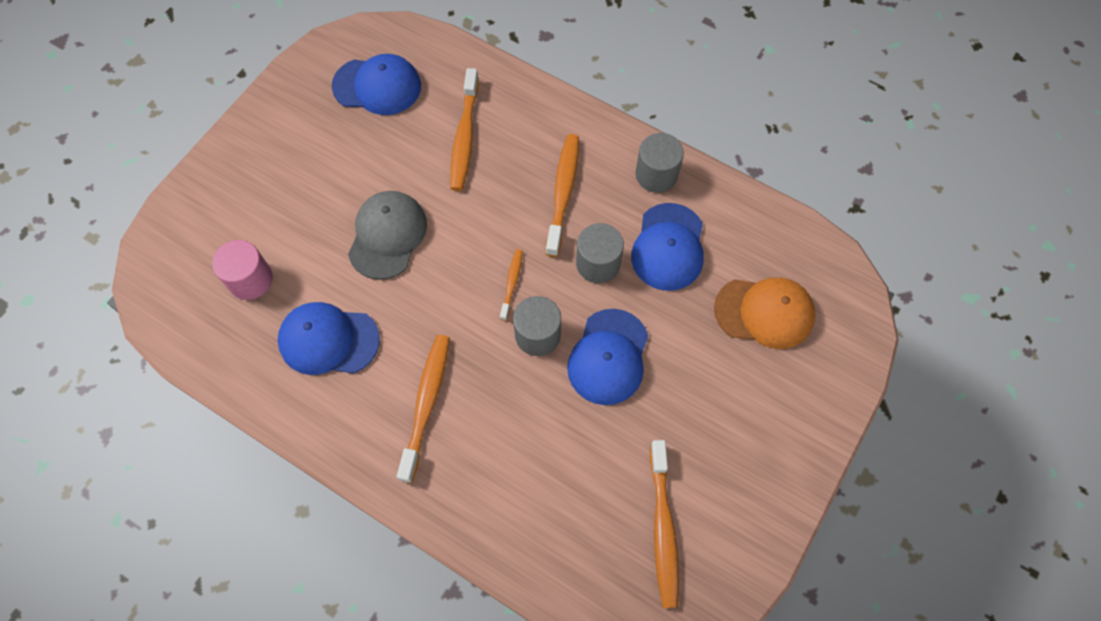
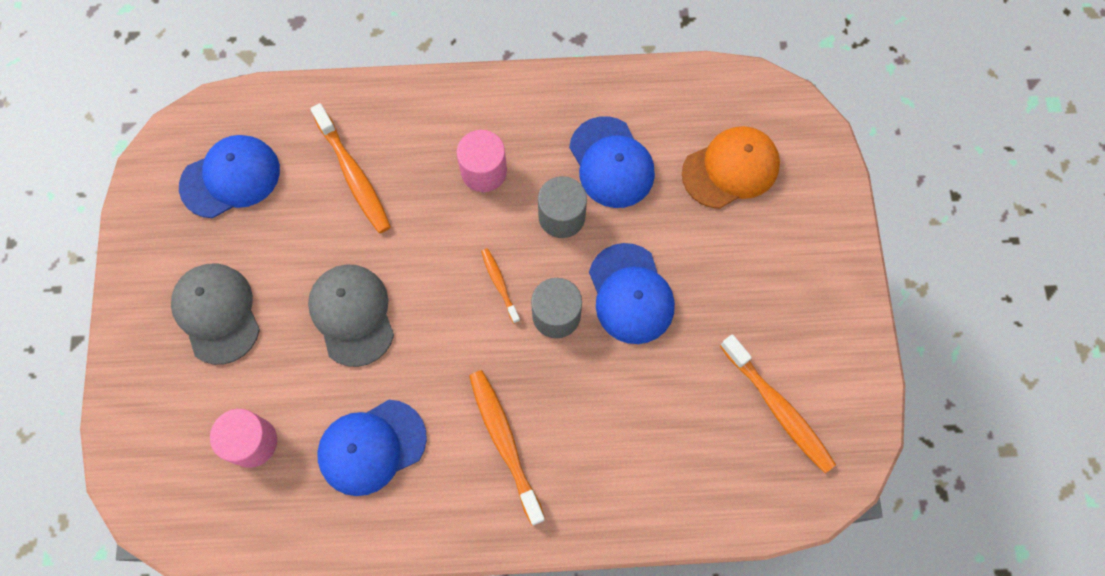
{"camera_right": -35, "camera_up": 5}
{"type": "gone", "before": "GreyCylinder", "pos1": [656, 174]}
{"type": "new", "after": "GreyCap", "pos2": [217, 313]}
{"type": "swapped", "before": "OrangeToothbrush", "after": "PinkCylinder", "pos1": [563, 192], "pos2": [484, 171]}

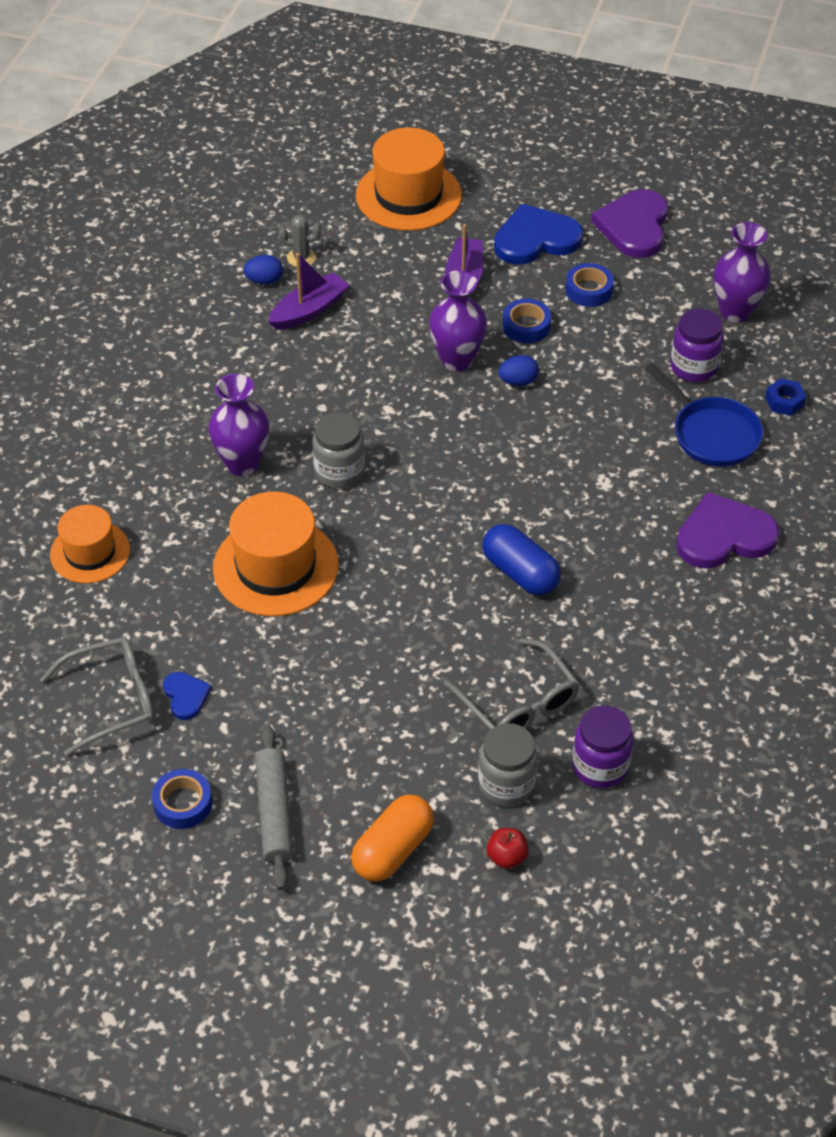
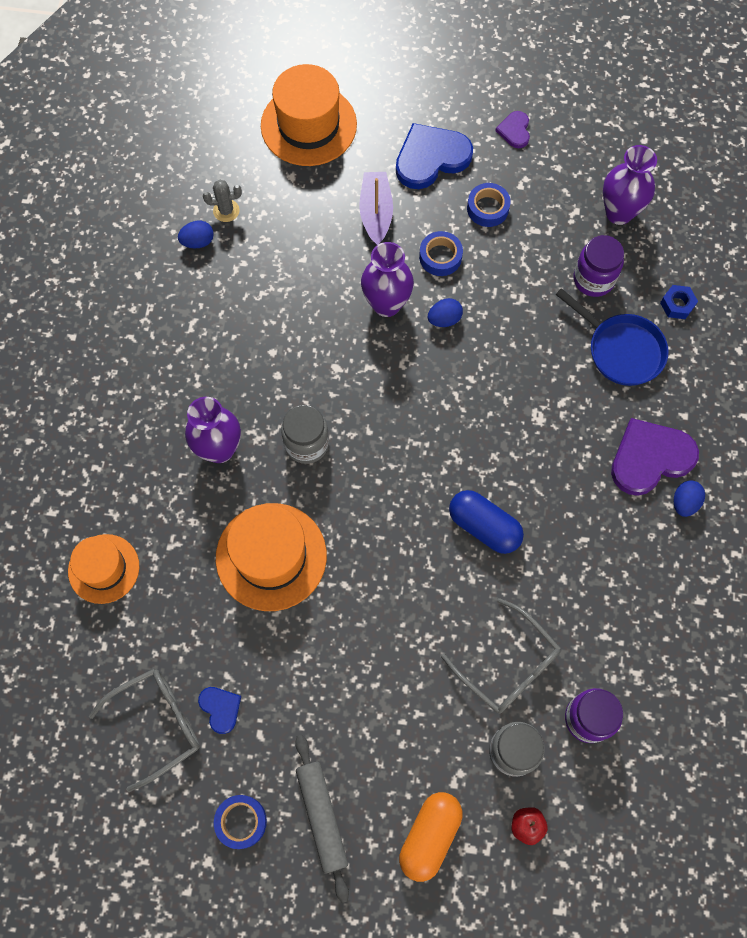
{"camera_right": -10, "camera_up": 20}
{"type": "gone", "before": "PurpleBoat", "pos1": [309, 310]}
{"type": "new", "after": "BlueEgg", "pos2": [684, 502]}
{"type": "scaled", "before": "PurpleHeart", "pos1": [634, 226], "pos2": [514, 131], "scale": 0.5}

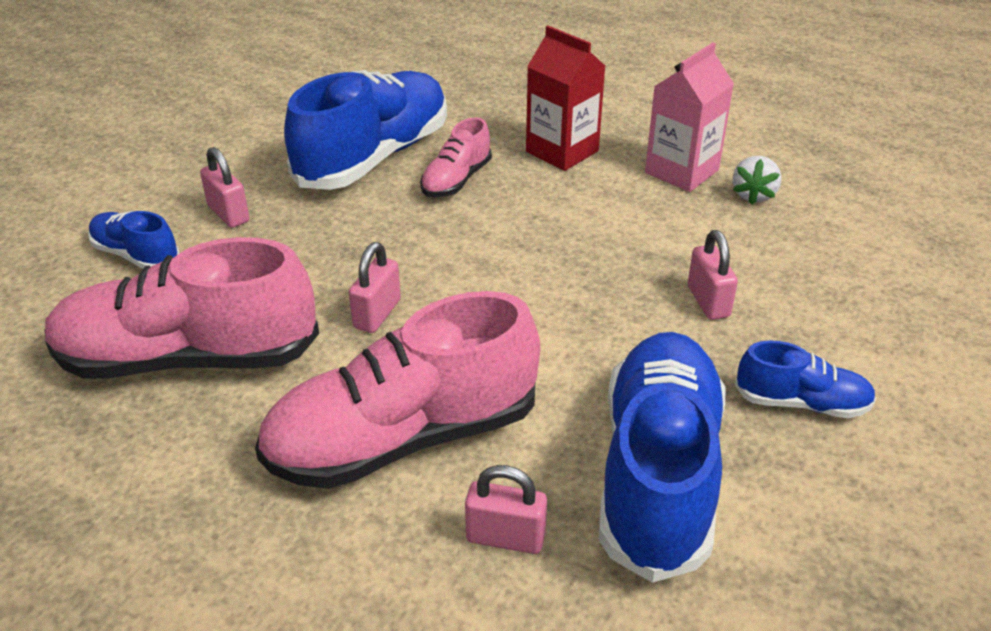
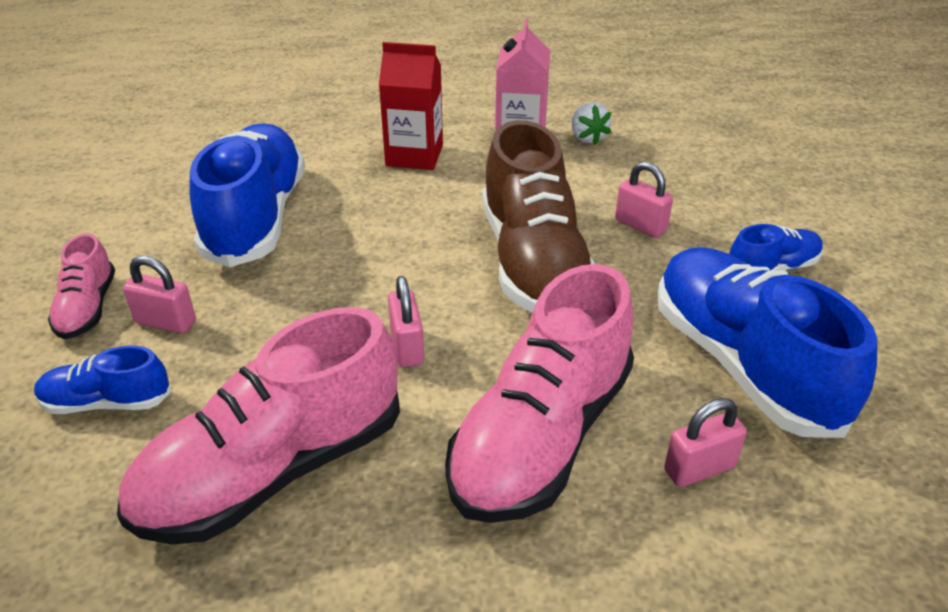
{"camera_right": -35, "camera_up": 0}
{"type": "new", "after": "BrownShoe", "pos2": [533, 262]}
{"type": "shifted", "before": "PinkShoe", "pos1": [456, 180], "pos2": [87, 308]}

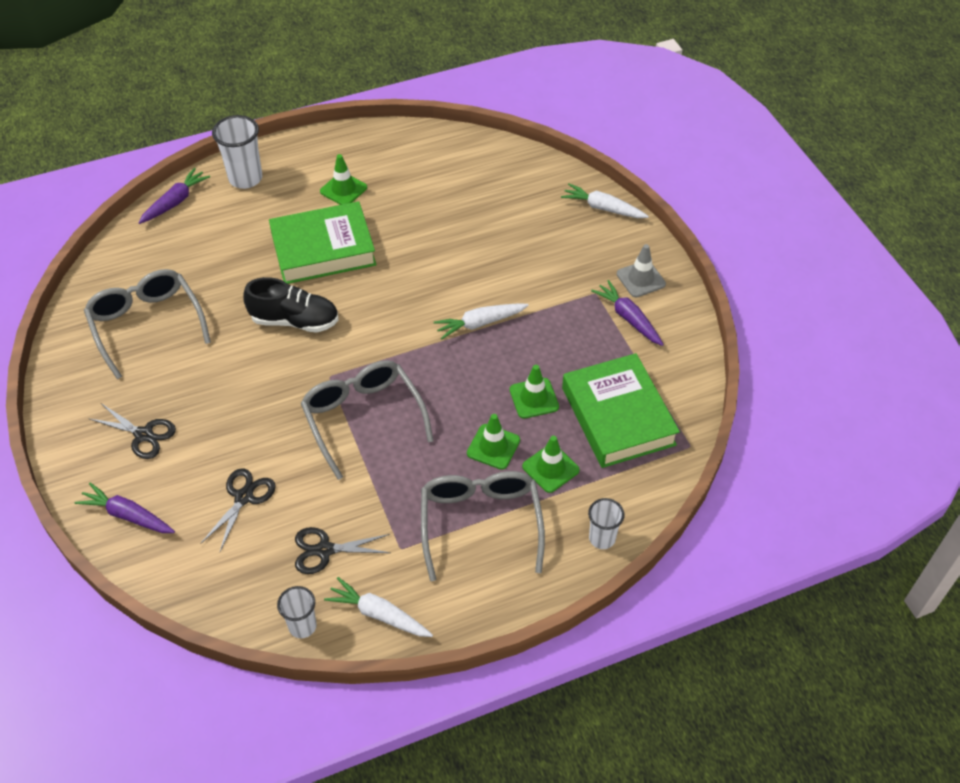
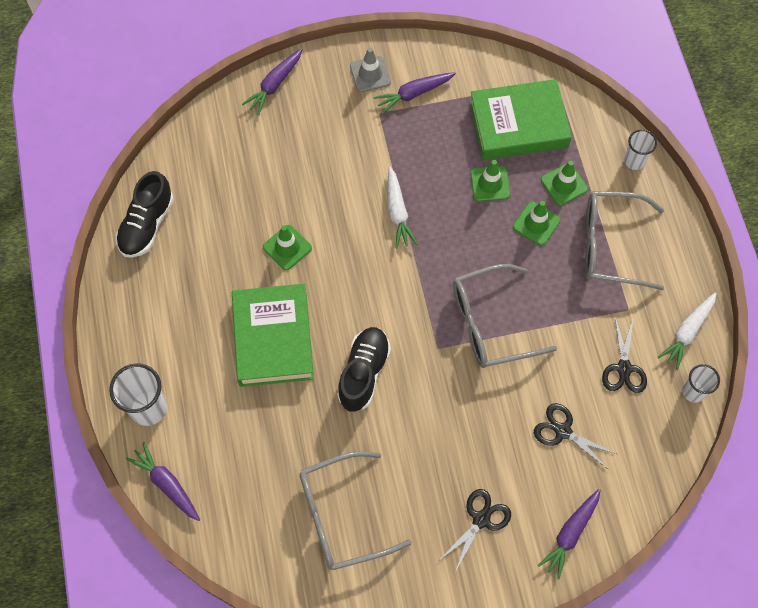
{"camera_right": -80, "camera_up": 15}
{"type": "new", "after": "BlackShoe", "pos2": [147, 225]}
{"type": "shifted", "before": "GreenTrafficCone", "pos1": [343, 189], "pos2": [287, 247]}
{"type": "repainted", "before": "WhiteCarrot", "after": "PurpleCarrot", "pos1": [603, 208], "pos2": [274, 85]}

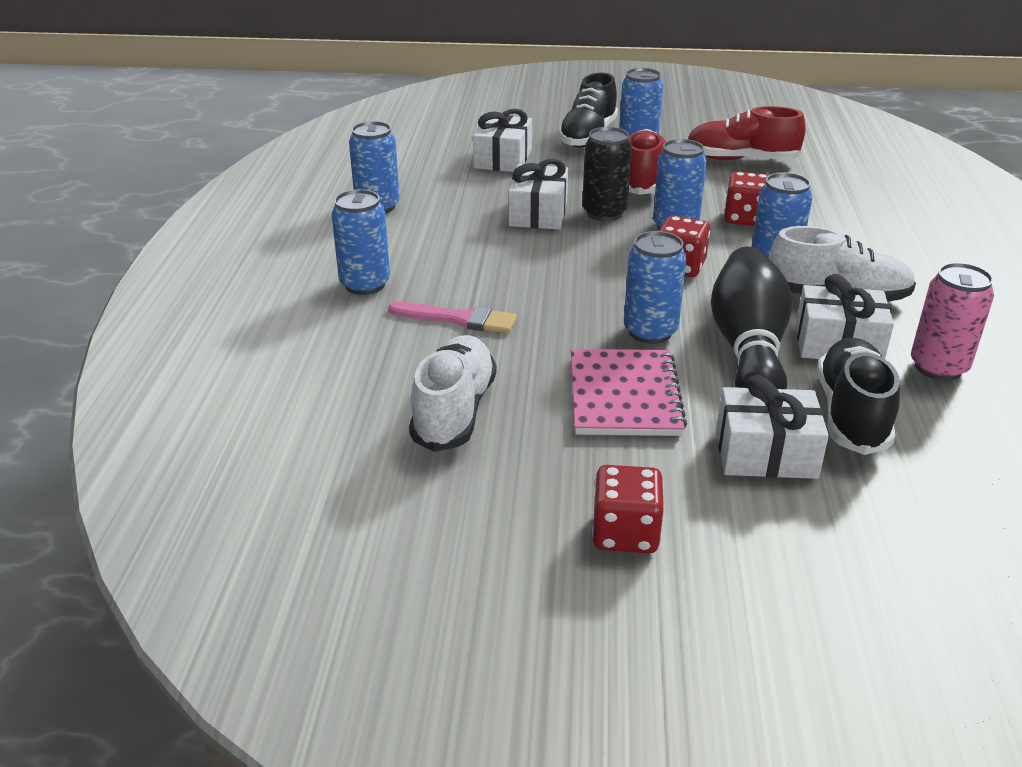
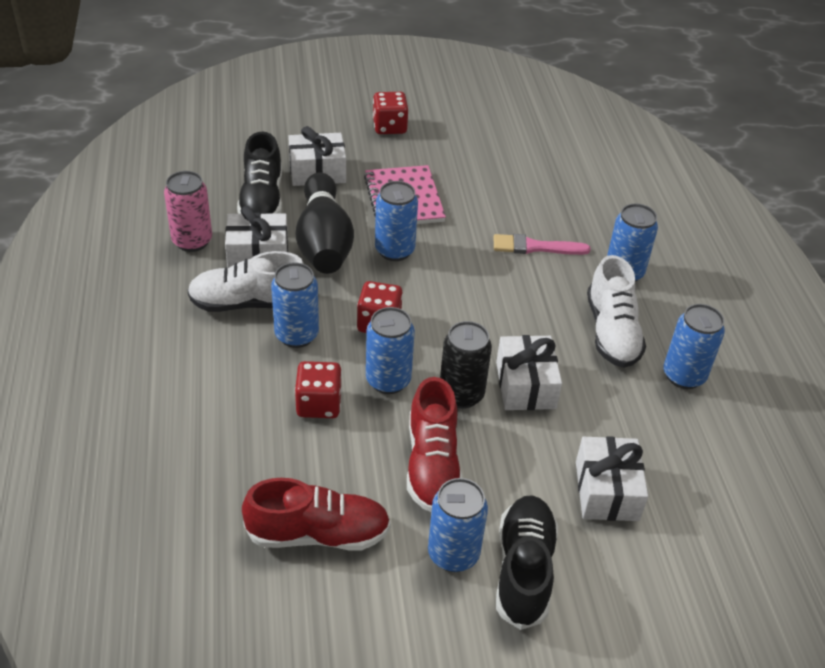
{"camera_right": 165, "camera_up": 10}
{"type": "shifted", "before": "WhiteShoe", "pos1": [454, 411], "pos2": [611, 332]}

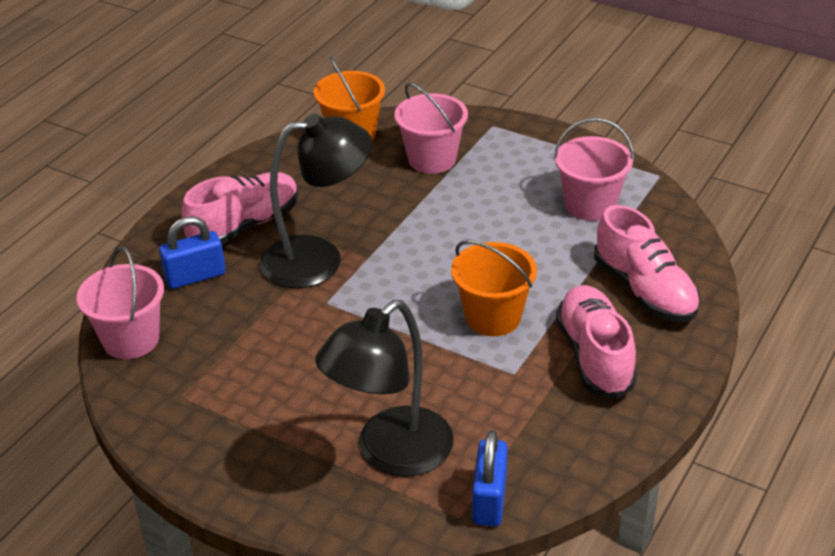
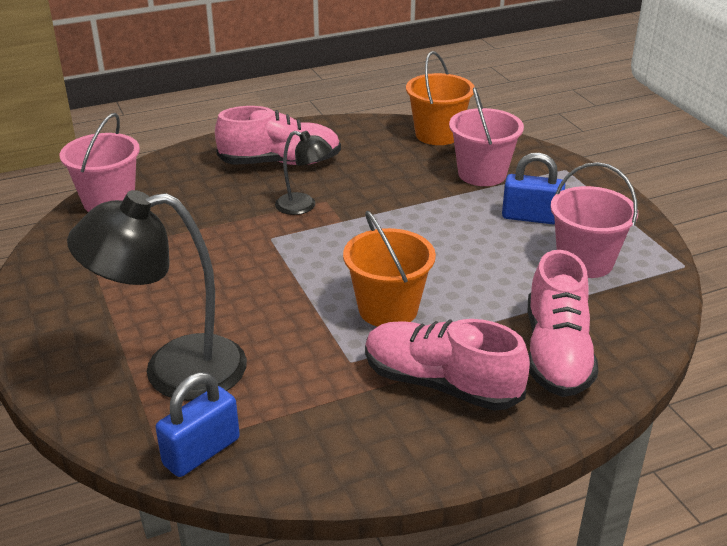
{"camera_right": 35, "camera_up": -5}
{"type": "shifted", "before": "BluePadlock", "pos1": [195, 276], "pos2": [531, 217]}
{"type": "rotated", "before": "PinkShoe", "pos1": [594, 356], "pos2": [441, 384], "turn": -90}
{"type": "scaled", "before": "BlackLamp", "pos1": [318, 259], "pos2": [303, 206], "scale": 0.52}

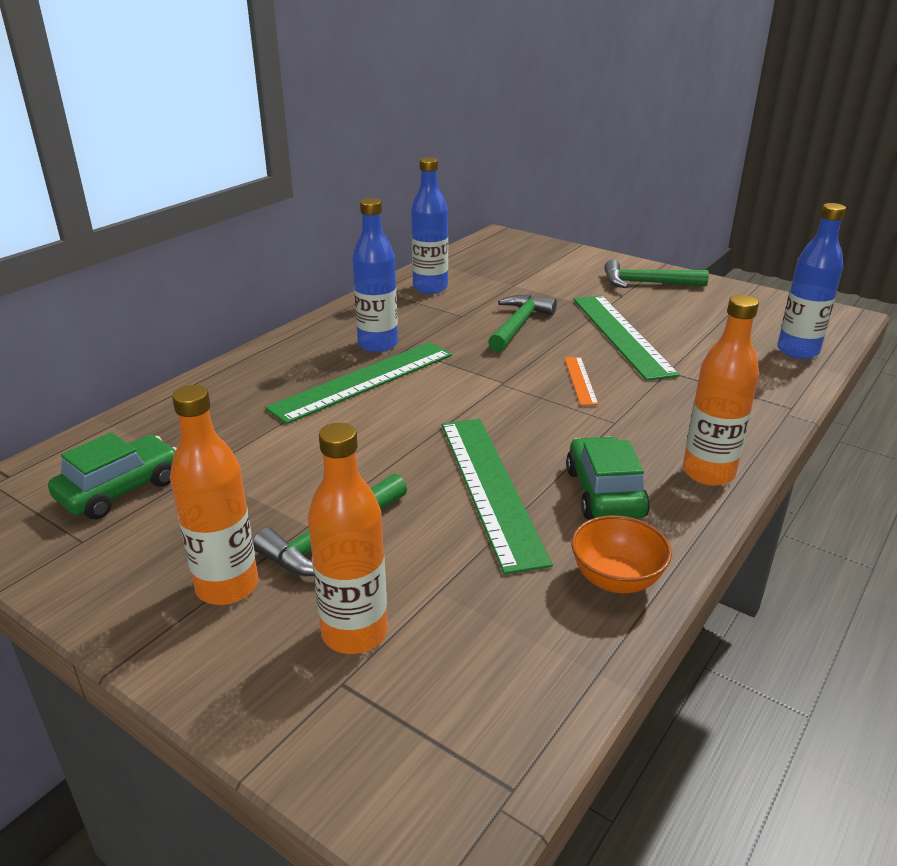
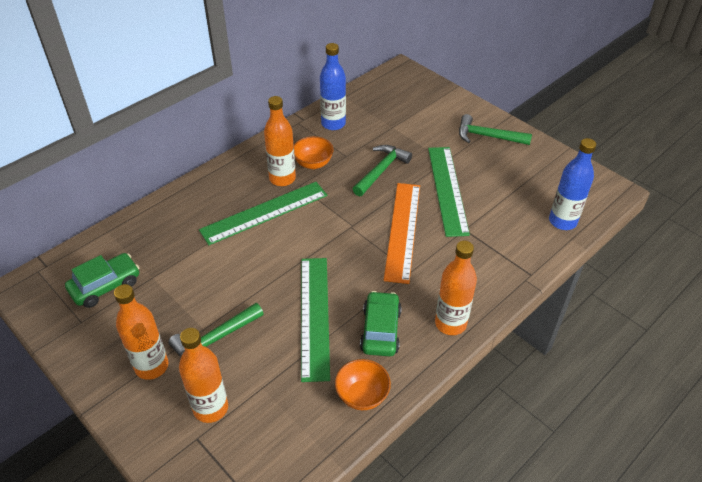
{"camera_right": 10, "camera_up": 15}
{"type": "new", "after": "OrangeBowl", "pos2": [313, 163]}
{"type": "repainted", "before": "BlueBottle", "after": "OrangeBottle", "pos1": [378, 344], "pos2": [282, 178]}
{"type": "scaled", "before": "OrangeRuler", "pos1": [580, 380], "pos2": [402, 230], "scale": 2.11}

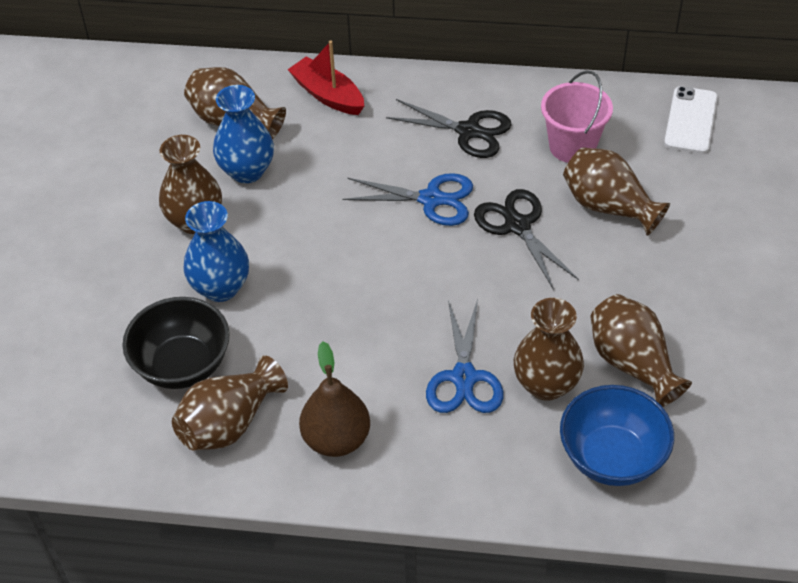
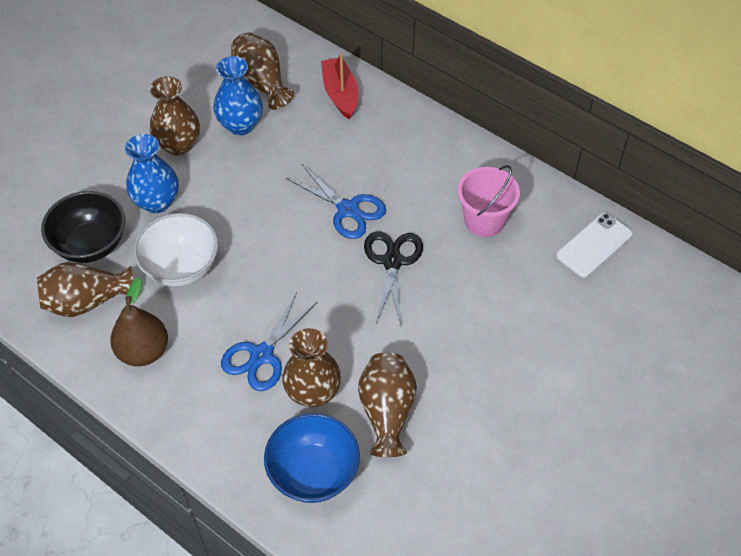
{"camera_right": 30, "camera_up": 5}
{"type": "gone", "before": "BlackScissors", "pos1": [468, 131]}
{"type": "gone", "before": "BrownVase", "pos1": [608, 206]}
{"type": "new", "after": "WhiteBowl", "pos2": [181, 267]}

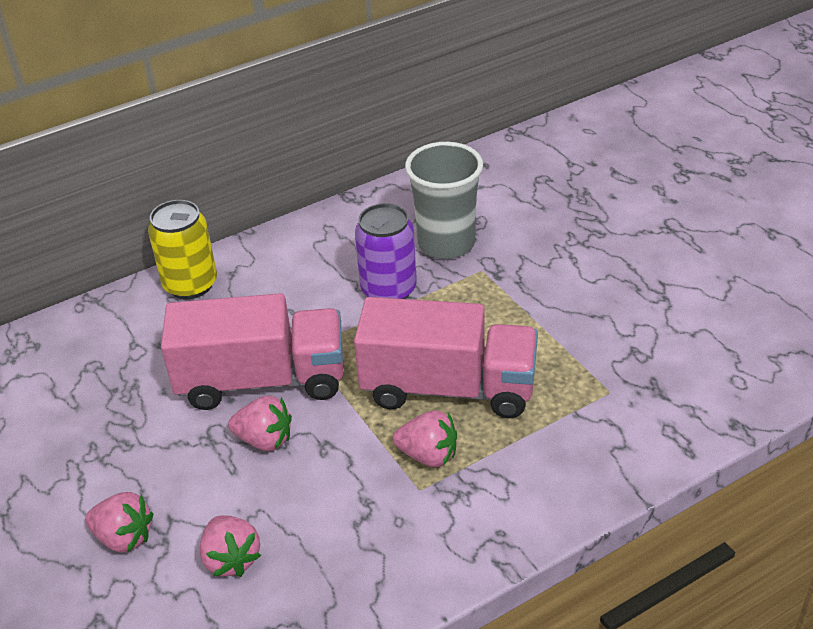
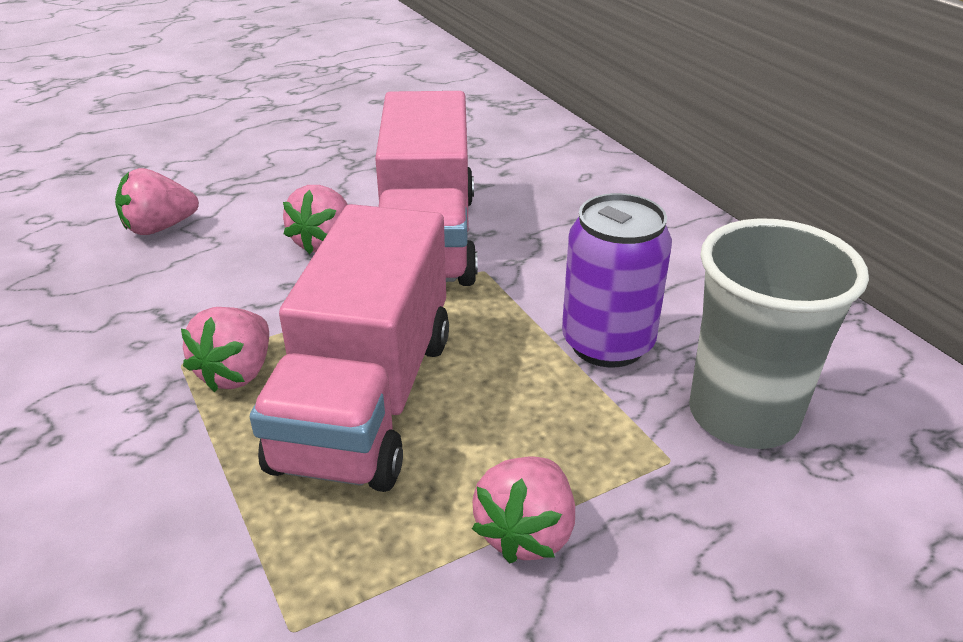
{"camera_right": 90, "camera_up": -5}
{"type": "gone", "before": "YellowCan", "pos1": [190, 285]}
{"type": "shifted", "before": "PinkStrawberry", "pos1": [124, 537], "pos2": [526, 532]}

